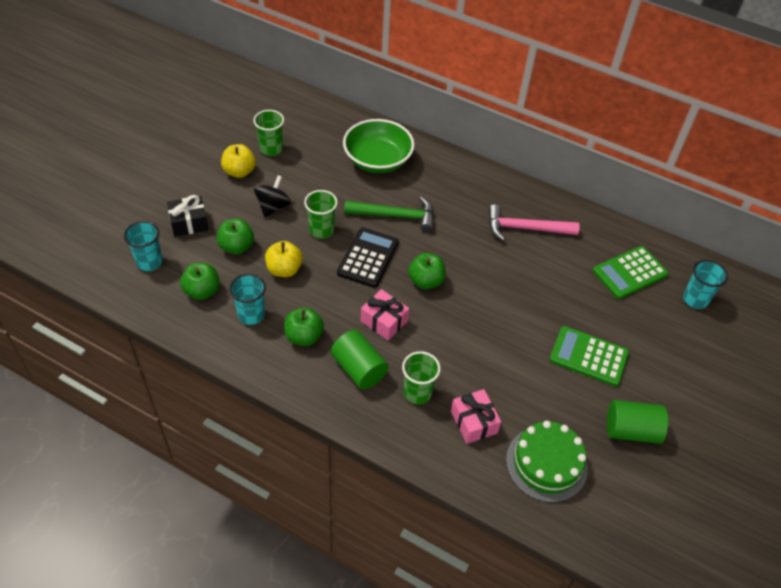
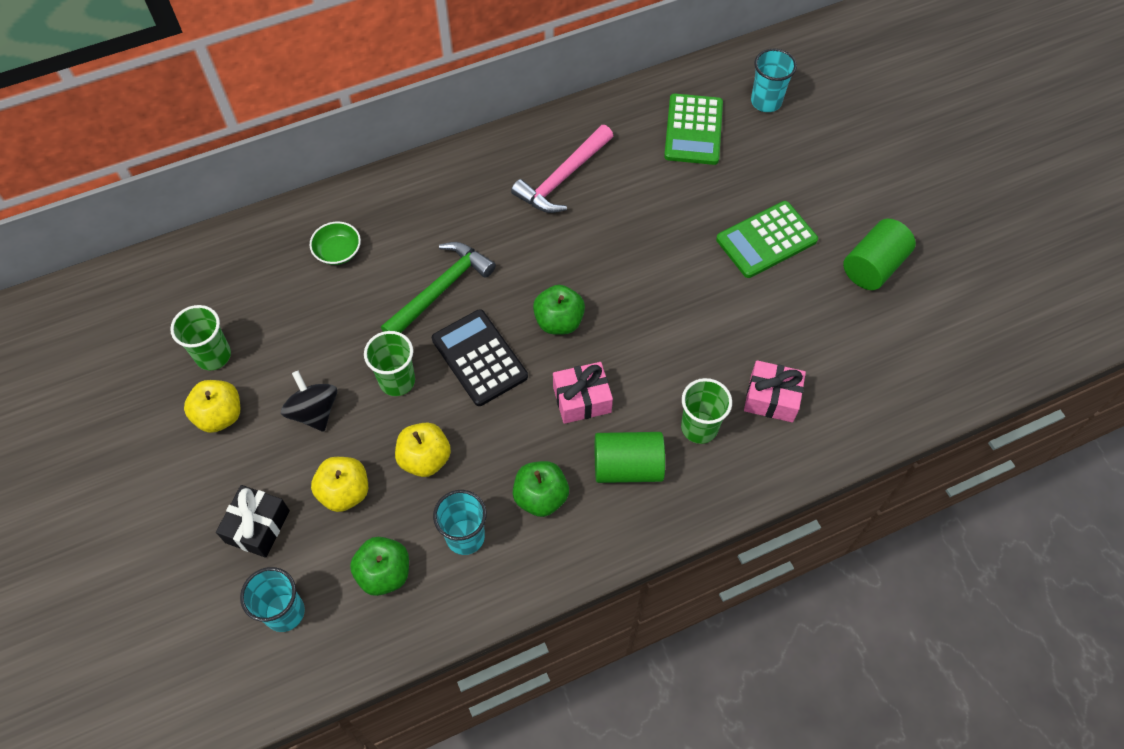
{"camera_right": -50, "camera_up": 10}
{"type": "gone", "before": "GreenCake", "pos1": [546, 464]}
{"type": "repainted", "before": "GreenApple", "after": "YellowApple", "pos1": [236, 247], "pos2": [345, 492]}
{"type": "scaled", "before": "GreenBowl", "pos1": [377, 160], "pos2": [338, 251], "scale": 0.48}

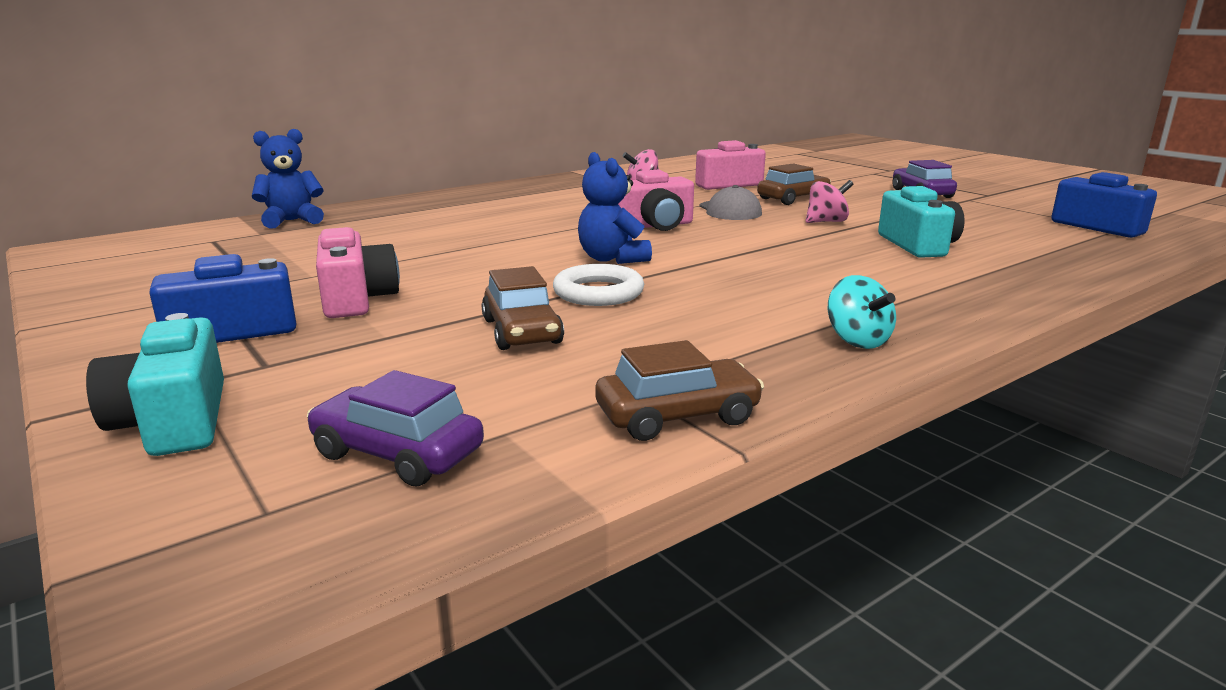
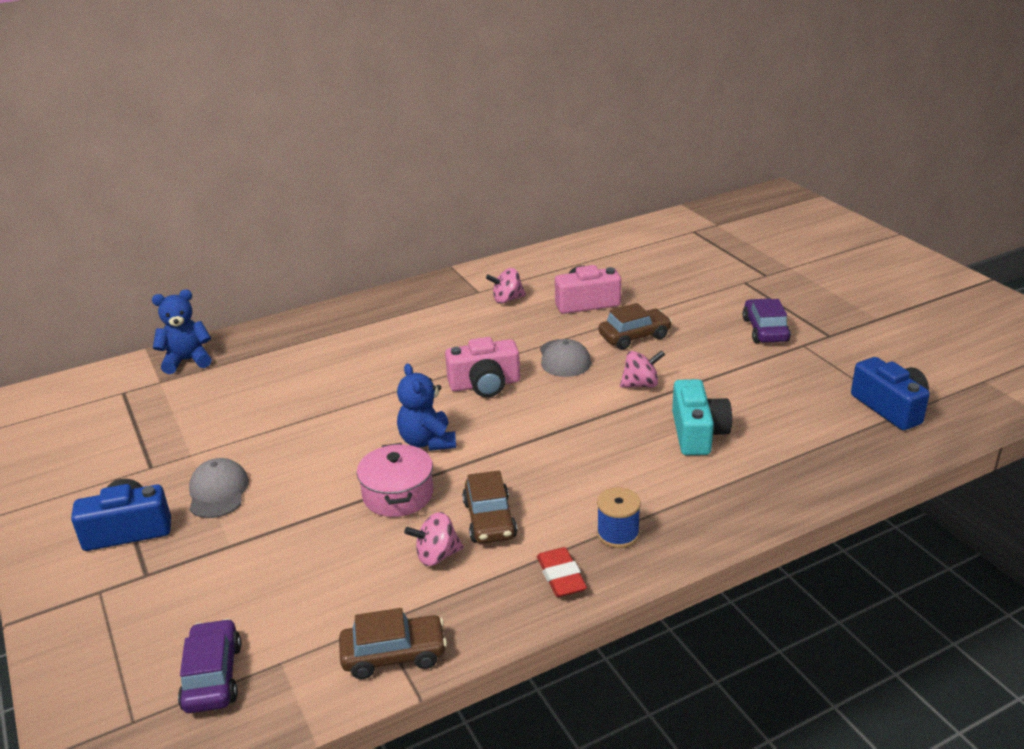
{"camera_right": 10, "camera_up": 10}
{"type": "gone", "before": "TurquoiseCamera", "pos1": [174, 421]}
{"type": "new", "after": "PinkSpinningTop", "pos2": [437, 555]}
{"type": "new", "after": "BlueSpool", "pos2": [618, 534]}
{"type": "shifted", "before": "BrownCar", "pos1": [522, 331], "pos2": [489, 520]}
{"type": "swapped", "before": "PinkCamera", "after": "GreyCap", "pos1": [356, 299], "pos2": [218, 492]}
{"type": "swapped", "before": "WhiteRing", "after": "PinkPot", "pos1": [598, 293], "pos2": [398, 495]}
{"type": "swapped", "before": "TurquoiseSpinningTop", "after": "RedEraser", "pos1": [857, 341], "pos2": [561, 576]}
{"type": "rotated", "before": "PurpleCar", "pos1": [397, 453], "pos2": [213, 676], "turn": 45}

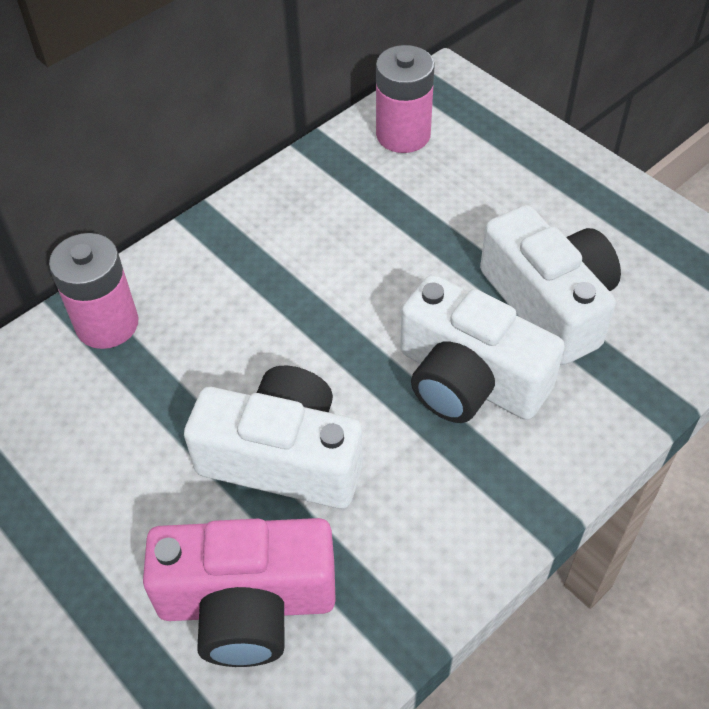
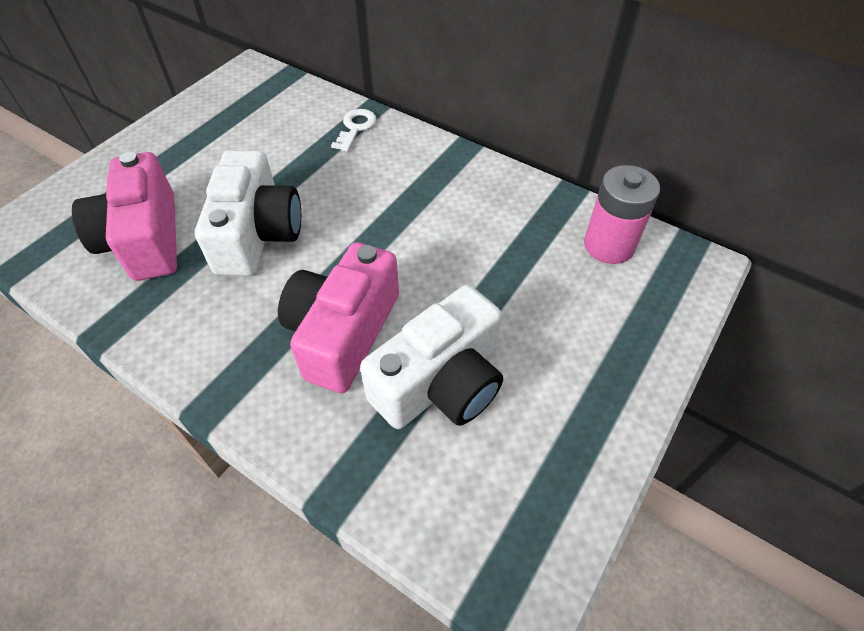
{"camera_right": 75, "camera_up": 0}
{"type": "swapped", "before": "PinkBattery", "after": "WhiteKey", "pos1": [107, 324], "pos2": [355, 128]}
{"type": "repainted", "before": "WhiteCamera", "after": "PinkCamera", "pos1": [469, 379], "pos2": [343, 332]}

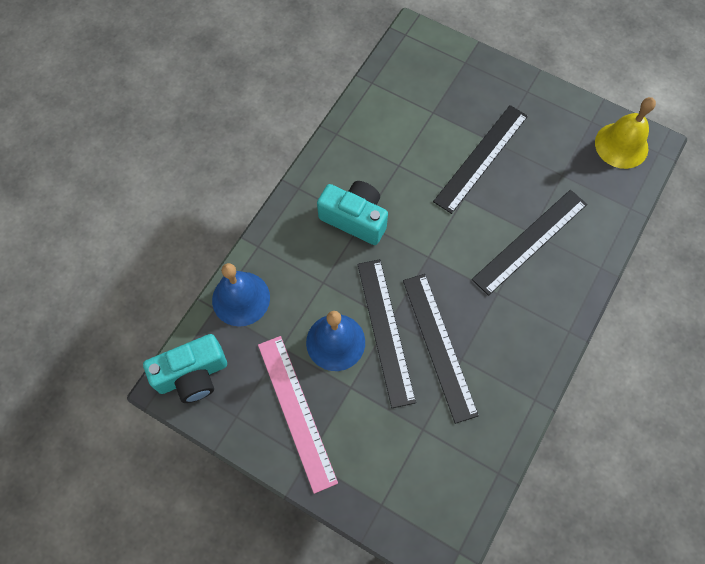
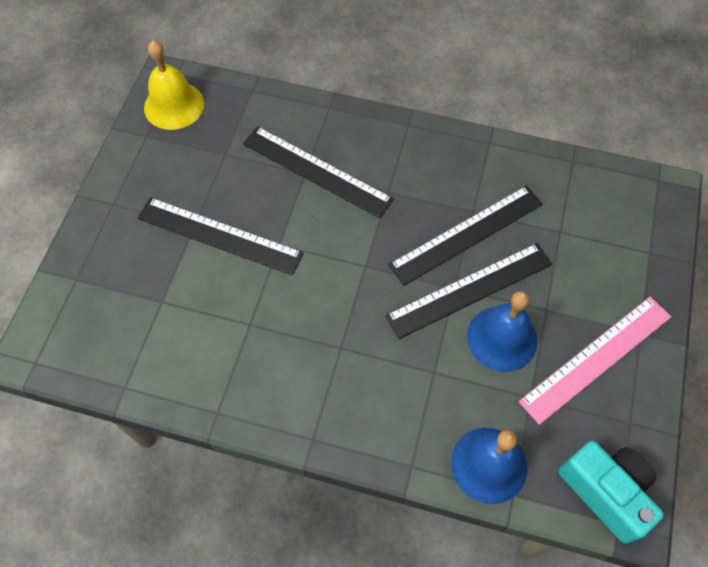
{"camera_right": -105, "camera_up": -5}
{"type": "gone", "before": "TurquoiseCamera", "pos1": [355, 218]}

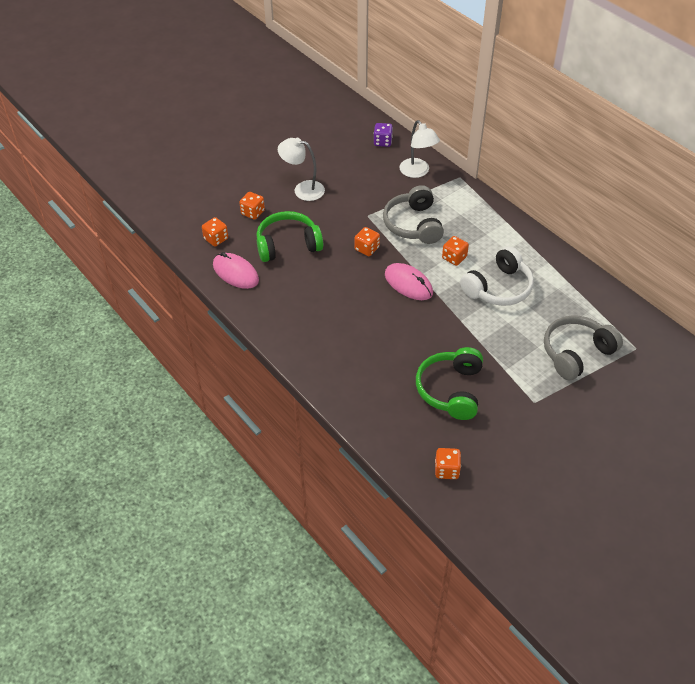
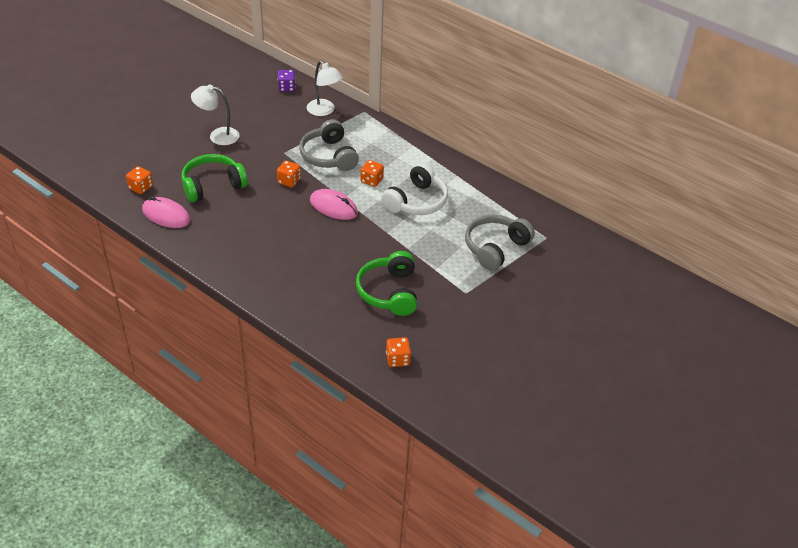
{"camera_right": -15, "camera_up": -5}
{"type": "gone", "before": "OrangeDice", "pos1": [253, 213]}

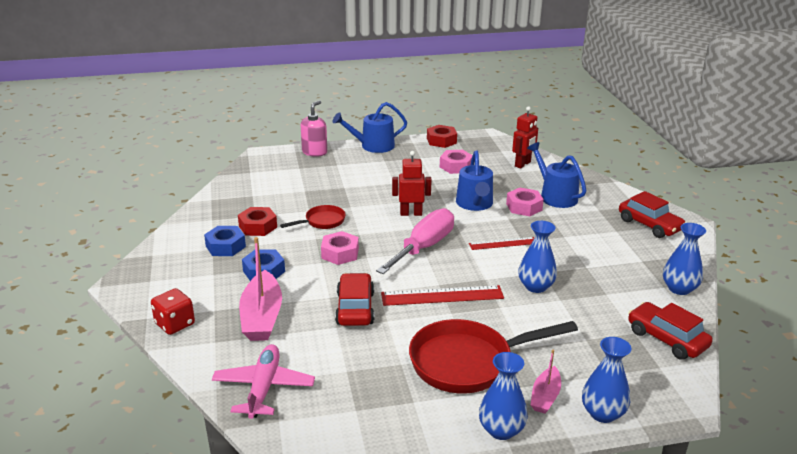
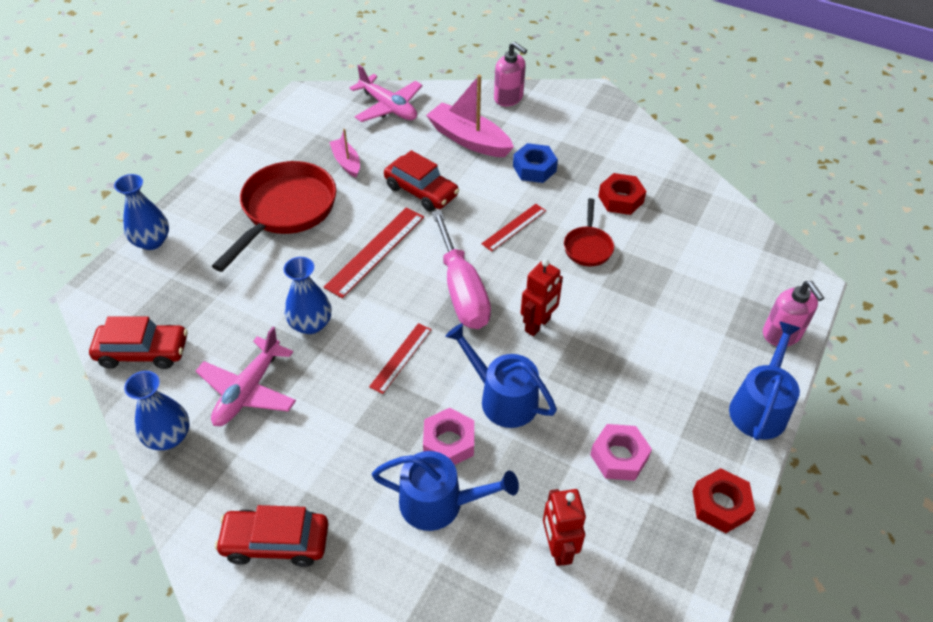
{"camera_right": 130, "camera_up": 20}
{"type": "gone", "before": "BlueNut", "pos1": [225, 246]}
{"type": "gone", "before": "BlueVase", "pos1": [501, 430]}
{"type": "new", "after": "PinkPlane", "pos2": [248, 390]}
{"type": "shifted", "before": "PinkBoat", "pos1": [545, 396], "pos2": [346, 162]}
{"type": "swapped", "before": "RedDice", "after": "PinkSoapDispenser", "pos1": [175, 324], "pos2": [508, 98]}
{"type": "swapped", "before": "PinkNut", "after": "RedRuler", "pos1": [340, 253], "pos2": [514, 227]}

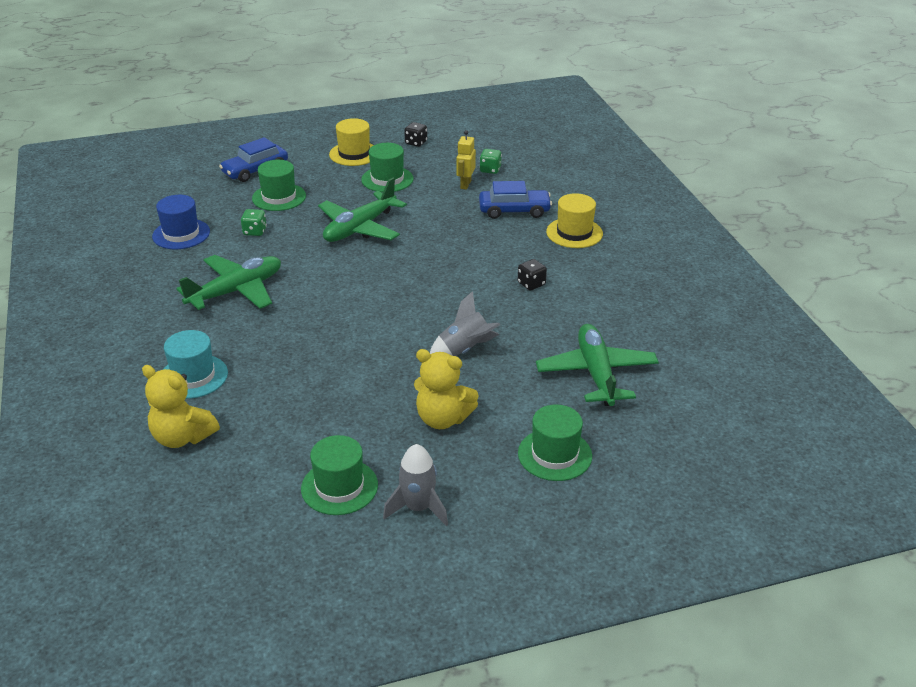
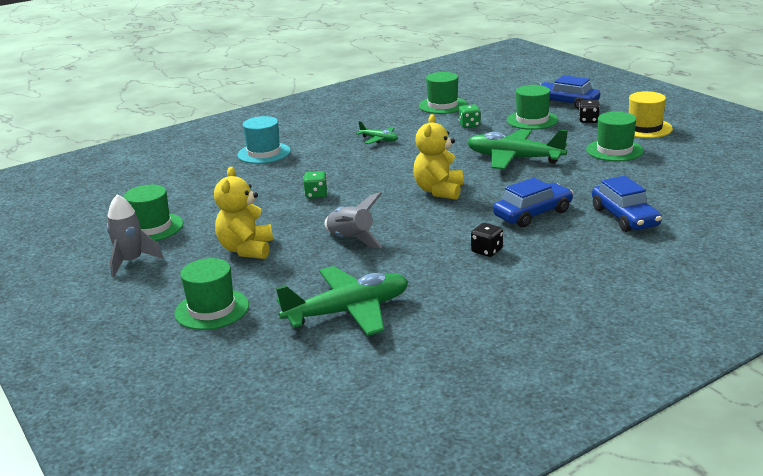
{"camera_right": 75, "camera_up": -10}
{"type": "gone", "before": "YellowRobot", "pos1": [465, 184]}
{"type": "gone", "before": "YellowHat", "pos1": [574, 233]}
{"type": "new", "after": "BlueCar", "pos2": [533, 214]}
{"type": "shifted", "before": "YellowTeddyBear", "pos1": [182, 437], "pos2": [439, 191]}
{"type": "shifted", "before": "BlackDice", "pos1": [416, 143], "pos2": [588, 120]}
{"type": "shifted", "before": "GreenDice", "pos1": [490, 170], "pos2": [316, 195]}
{"type": "repainted", "before": "BlueHat", "after": "GreenHat", "pos1": [181, 234], "pos2": [442, 105]}
{"type": "scaled", "before": "GreenPlane", "pos1": [236, 291], "pos2": [379, 139], "scale": 0.49}

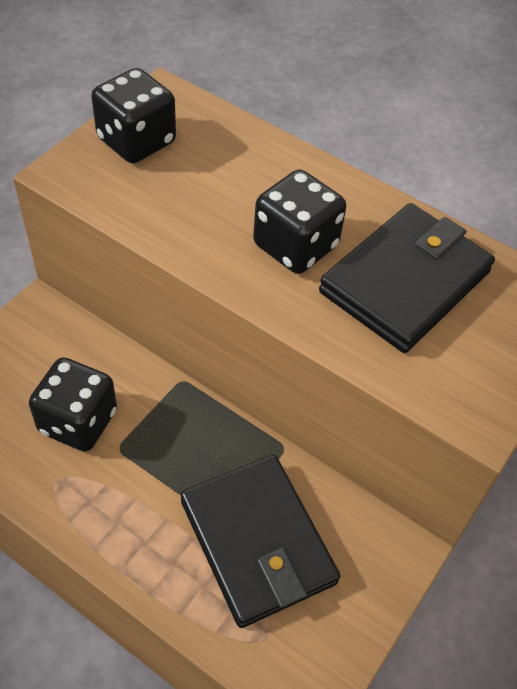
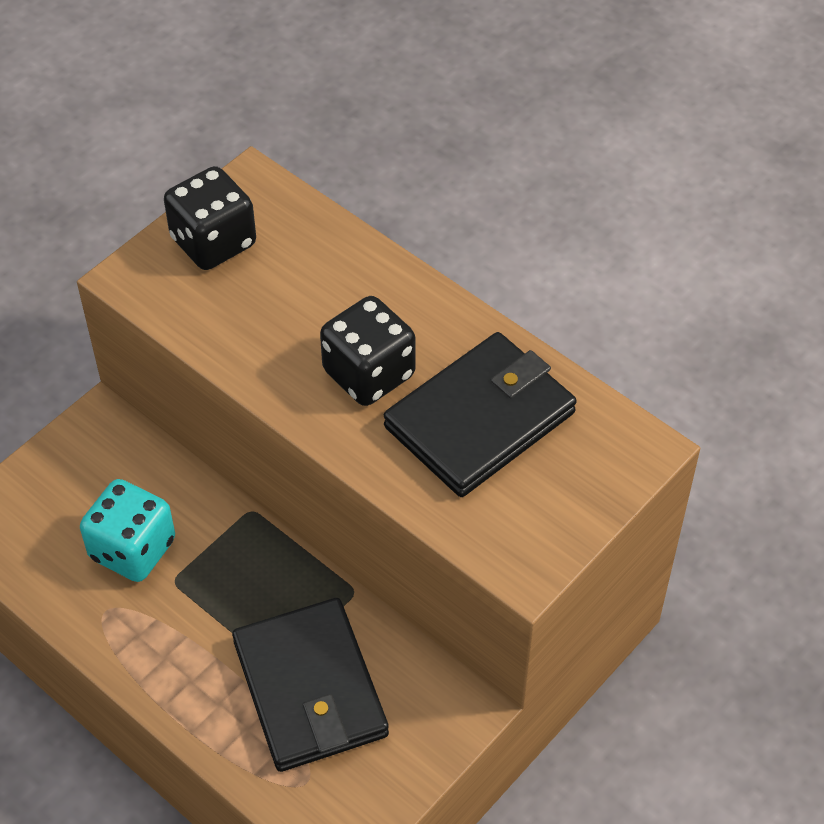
{"camera_right": 10, "camera_up": 0}
{"type": "repainted", "before": "BlackDice", "after": "TurquoiseDice", "pos1": [78, 421], "pos2": [132, 549]}

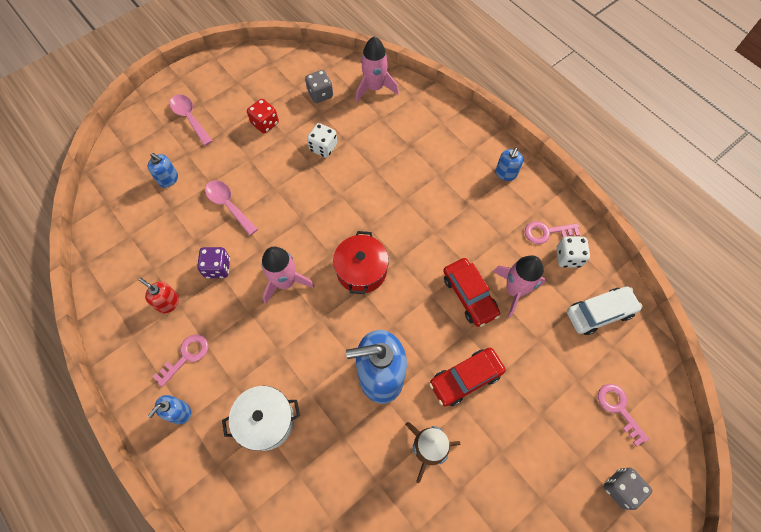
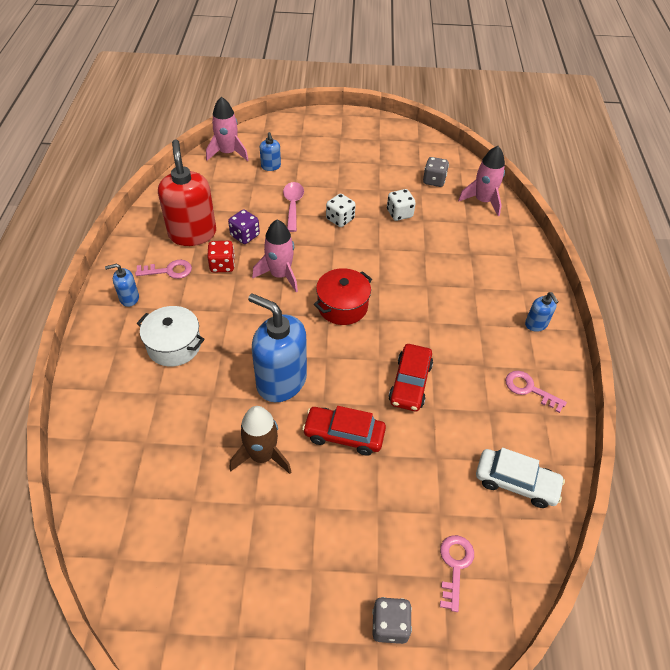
{"camera_right": 40, "camera_up": -15}
{"type": "gone", "before": "PinkSpoon", "pos1": [190, 118]}
{"type": "shifted", "before": "RedDice", "pos1": [265, 123], "pos2": [222, 265]}
{"type": "shifted", "before": "PinkRocket", "pos1": [514, 290], "pos2": [228, 153]}
{"type": "shifted", "before": "WhiteDice", "pos1": [568, 257], "pos2": [340, 219]}
{"type": "rotated", "before": "BlueSoapDispenser", "pos1": [505, 173], "pos2": [536, 324], "turn": -90}
{"type": "scaled", "before": "RedSoapDispenser", "pos1": [168, 303], "pos2": [192, 233], "scale": 2.16}

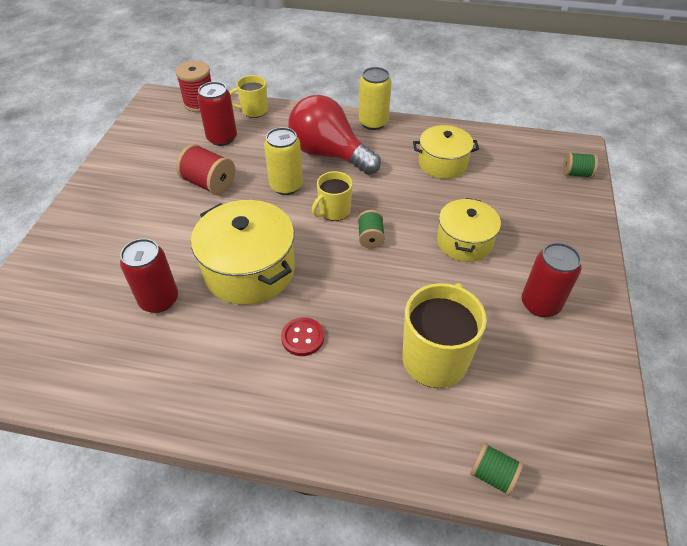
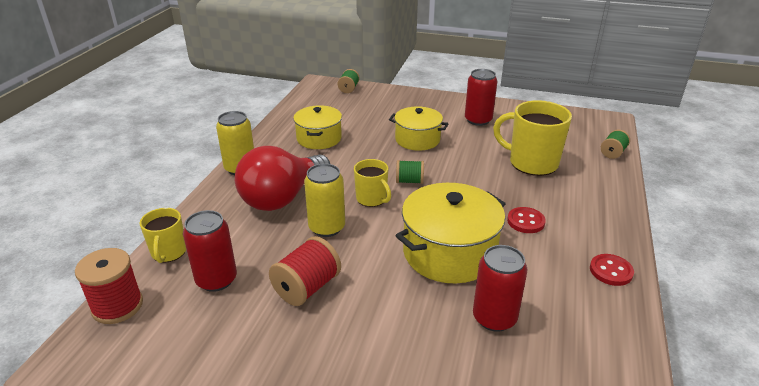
{"camera_right": -85, "camera_up": -15}
{"type": "new", "after": "RedButton", "pos2": [611, 271]}

